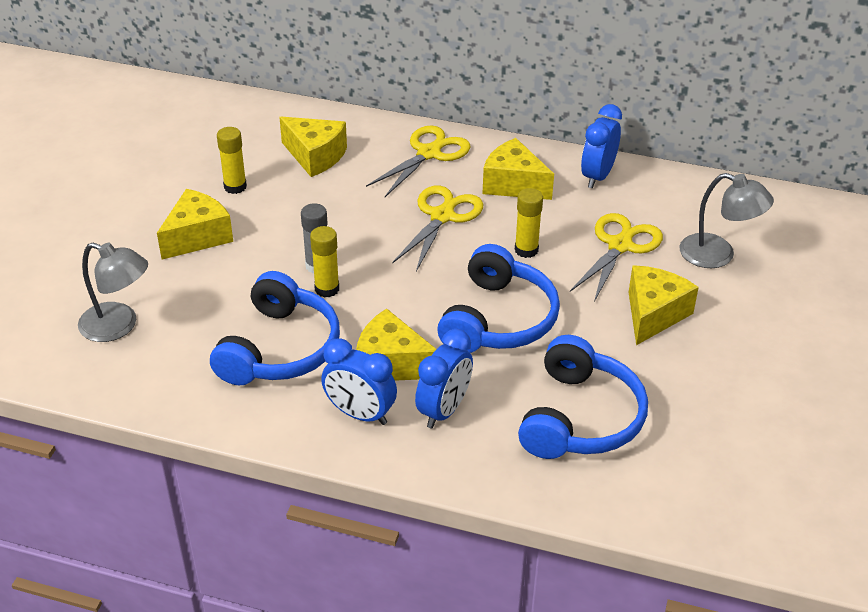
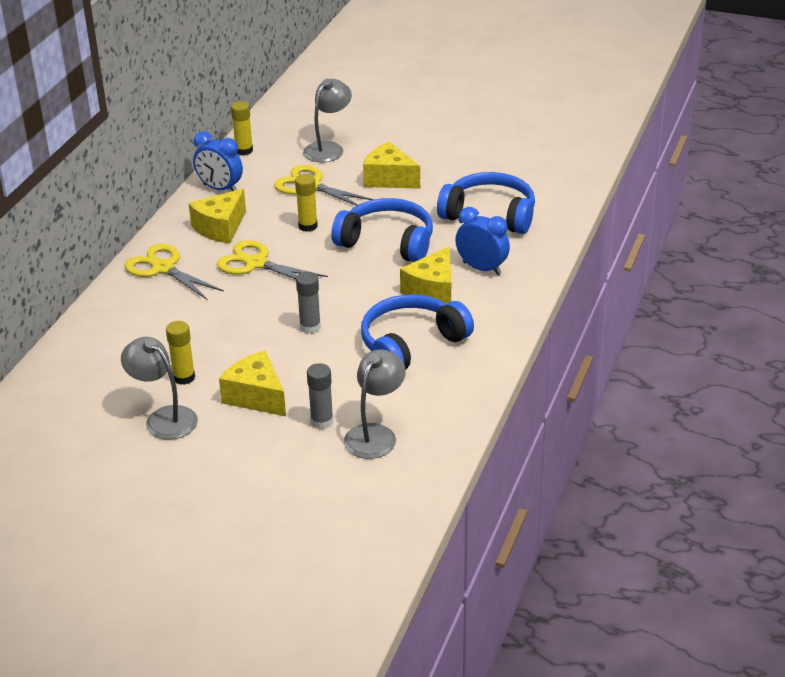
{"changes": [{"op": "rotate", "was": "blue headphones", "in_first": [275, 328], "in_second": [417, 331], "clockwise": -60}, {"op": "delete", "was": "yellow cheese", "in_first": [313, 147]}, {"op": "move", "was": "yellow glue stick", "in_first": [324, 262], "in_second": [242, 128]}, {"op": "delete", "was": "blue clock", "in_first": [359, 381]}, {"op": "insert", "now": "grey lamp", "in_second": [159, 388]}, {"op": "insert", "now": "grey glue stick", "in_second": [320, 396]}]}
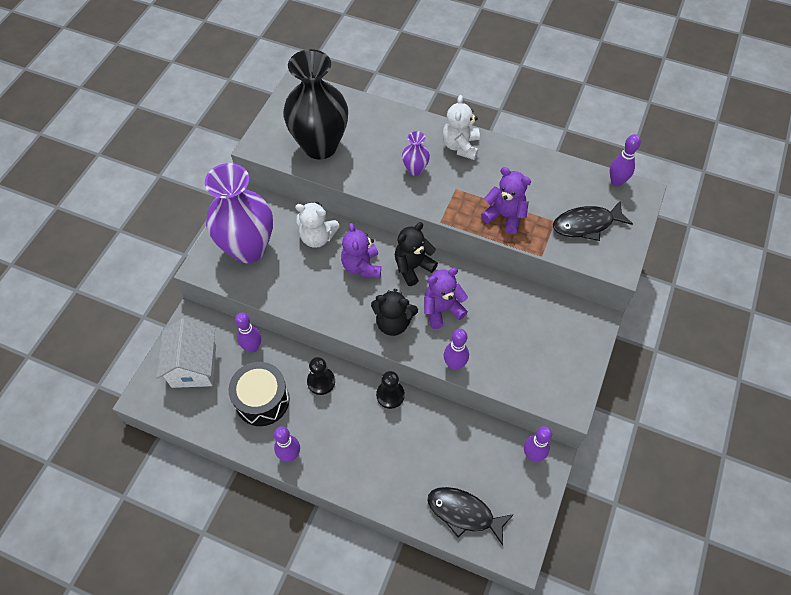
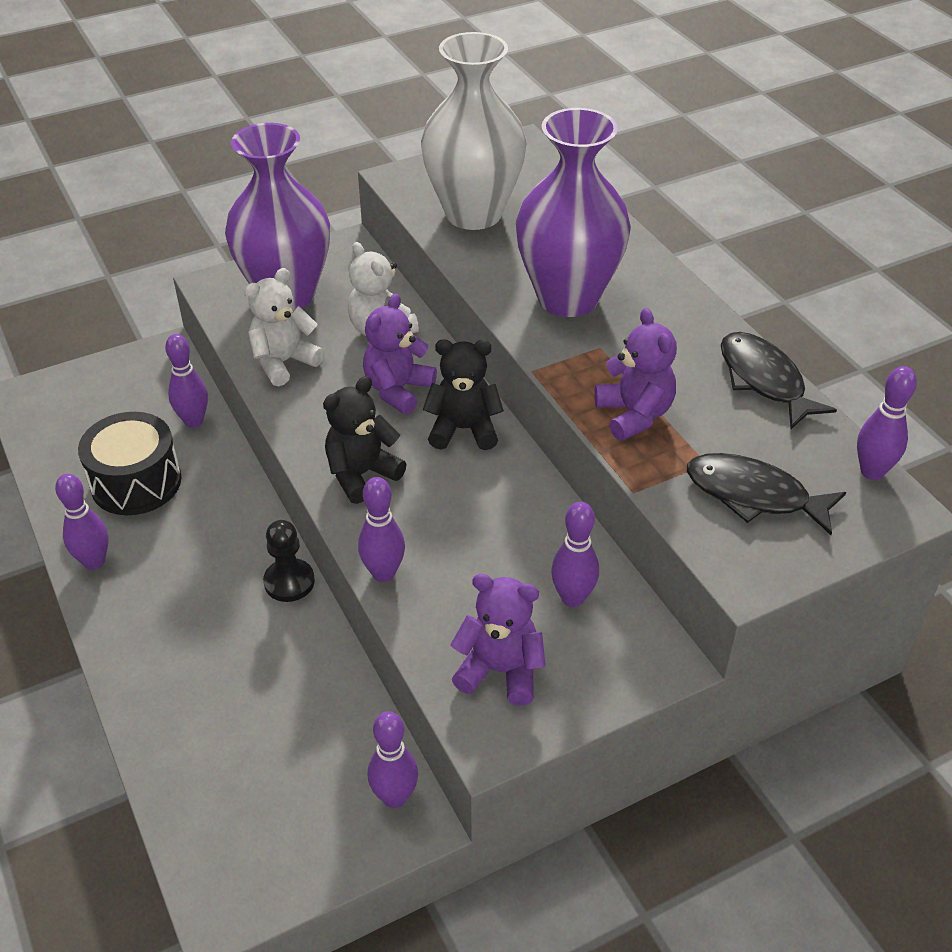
{"changes": [{"op": "delete", "was": "white house", "in_first": [186, 353]}, {"op": "recolor", "was": "black vase", "now": "white vase", "in_first": [315, 104], "in_second": [473, 131]}, {"op": "delete", "was": "black pawn", "in_first": [321, 376]}, {"op": "rotate", "was": "black teddy bear", "in_first": [394, 312], "in_second": [365, 440], "clockwise": 90}, {"op": "resize", "was": "purple vase", "in_first": [416, 153], "in_second": [573, 212], "ratio": 2.3}, {"op": "move", "was": "purple teddy bear", "in_first": [446, 298], "in_second": [498, 640]}, {"op": "move", "was": "black fish", "in_first": [471, 516], "in_second": [779, 380]}, {"op": "move", "was": "white teddy bear", "in_first": [461, 127], "in_second": [284, 327]}, {"op": "insert", "now": "purple bowling pin", "in_second": [575, 554]}]}
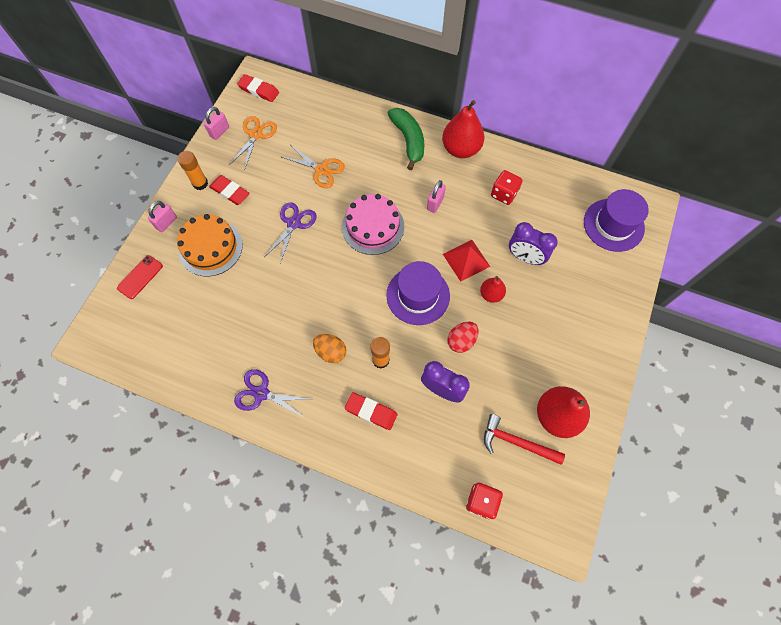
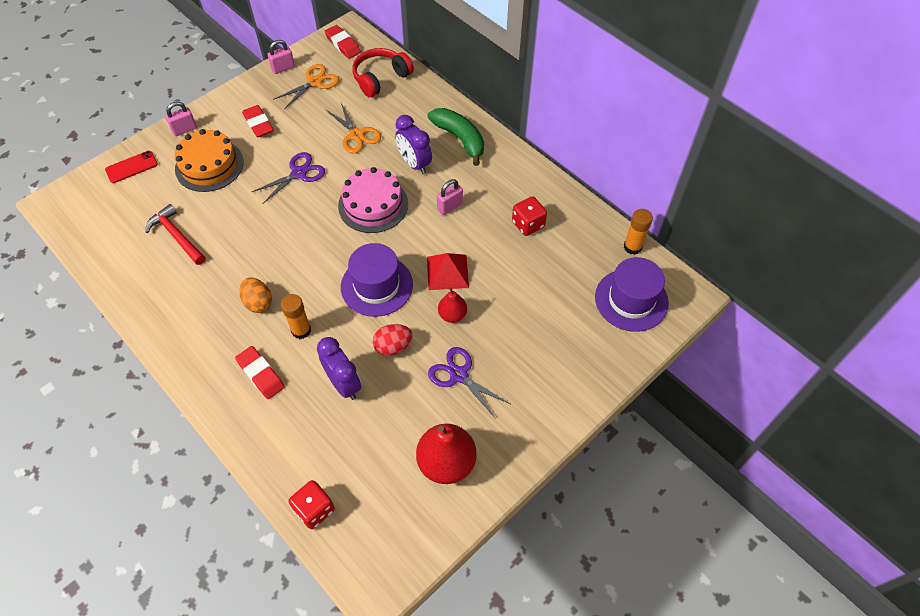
{"changes": [{"op": "move", "was": "orange glue stick", "in_first": [193, 170], "in_second": [638, 232]}, {"op": "move", "was": "purple scissors", "in_first": [273, 393], "in_second": [469, 383]}, {"op": "rotate", "was": "green banana", "in_first": [406, 139], "in_second": [456, 137], "clockwise": -45}, {"op": "delete", "was": "red pear", "in_first": [463, 129]}, {"op": "move", "was": "red hammer", "in_first": [524, 439], "in_second": [175, 234]}, {"op": "move", "was": "purple clock", "in_first": [533, 243], "in_second": [413, 144]}, {"op": "insert", "now": "red headphones", "in_second": [383, 72]}]}
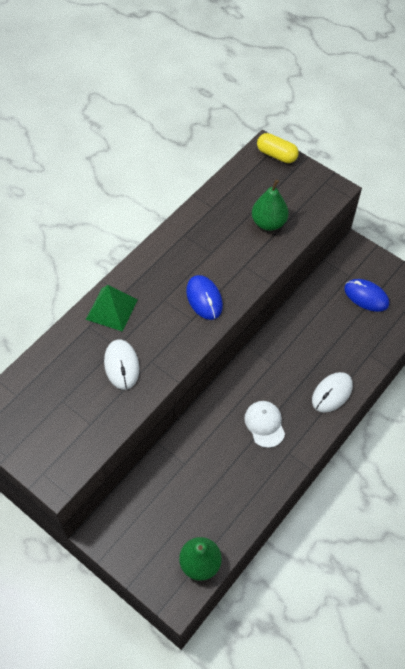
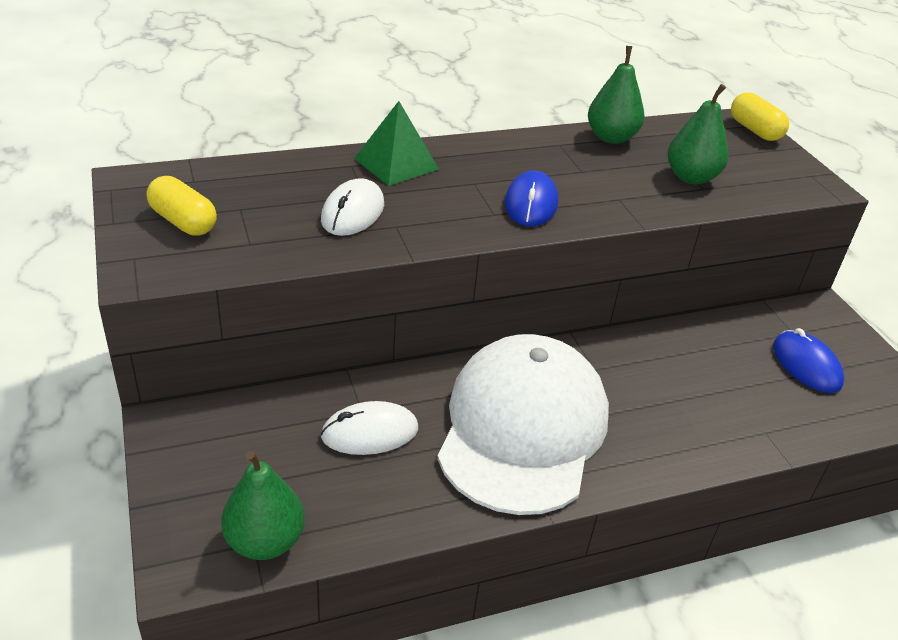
{"changes": [{"op": "resize", "was": "white cap", "in_first": [264, 424], "in_second": [523, 424], "ratio": 2.41}, {"op": "move", "was": "white mouse", "in_first": [332, 392], "in_second": [369, 428]}, {"op": "insert", "now": "yellow capsule", "in_second": [182, 206]}, {"op": "insert", "now": "green pear", "in_second": [616, 95]}]}
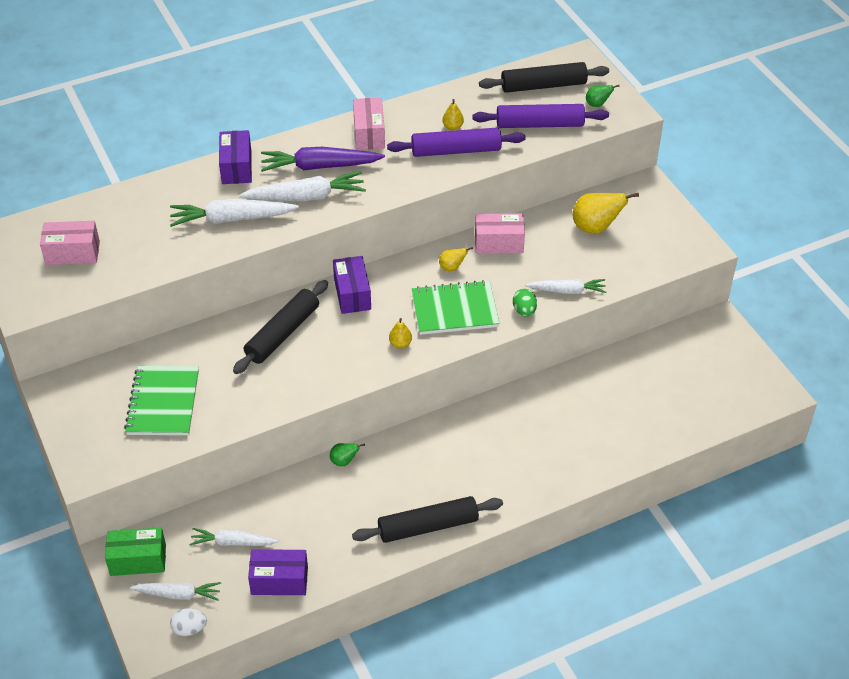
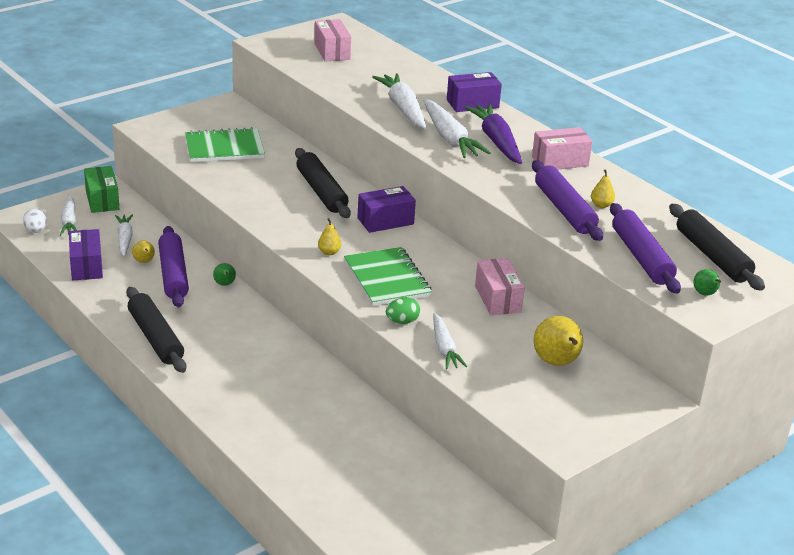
{"changes": [{"op": "rotate", "was": "black rolling pin", "in_first": [280, 327], "in_second": [323, 183], "clockwise": 45}, {"op": "move", "was": "yellow pear", "in_first": [456, 259], "in_second": [143, 252]}, {"op": "insert", "now": "purple rolling pin", "in_second": [173, 266]}]}
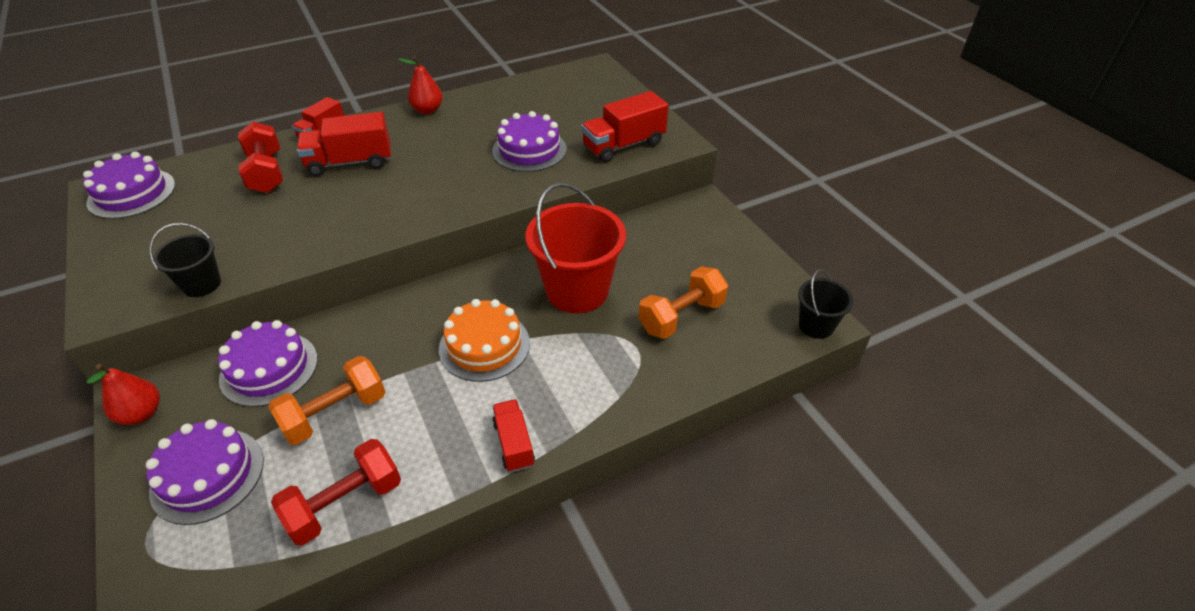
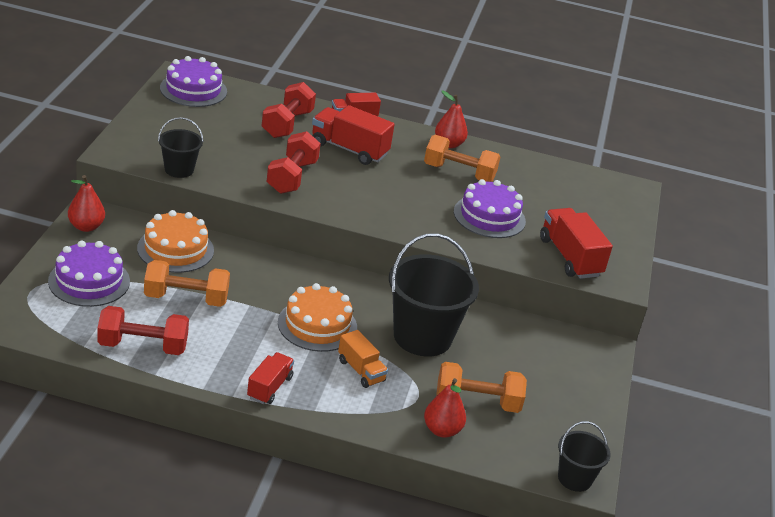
{"changes": [{"op": "recolor", "was": "purple cake", "now": "orange cake", "in_first": [268, 363], "in_second": [175, 241]}, {"op": "recolor", "was": "red bucket", "now": "black bucket", "in_first": [575, 248], "in_second": [434, 295]}, {"op": "rotate", "was": "red truck", "in_first": [624, 126], "in_second": [576, 243], "clockwise": 60}, {"op": "insert", "now": "red dumbbell", "in_second": [293, 162]}, {"op": "insert", "now": "orange truck", "in_second": [363, 359]}, {"op": "insert", "now": "orange dumbbell", "in_second": [462, 158]}, {"op": "insert", "now": "red pear", "in_second": [445, 408]}]}
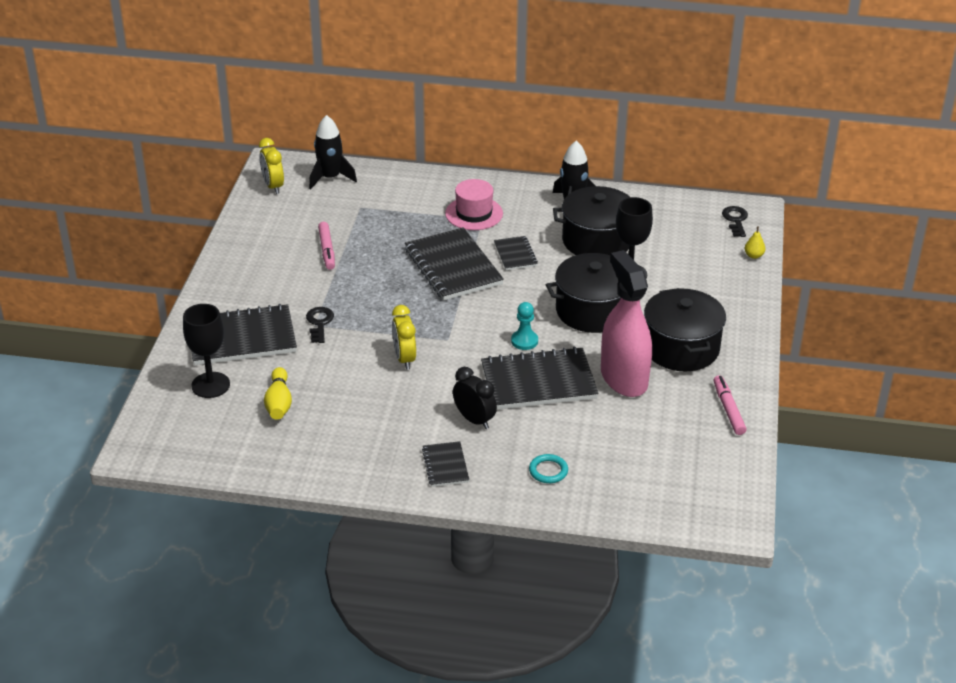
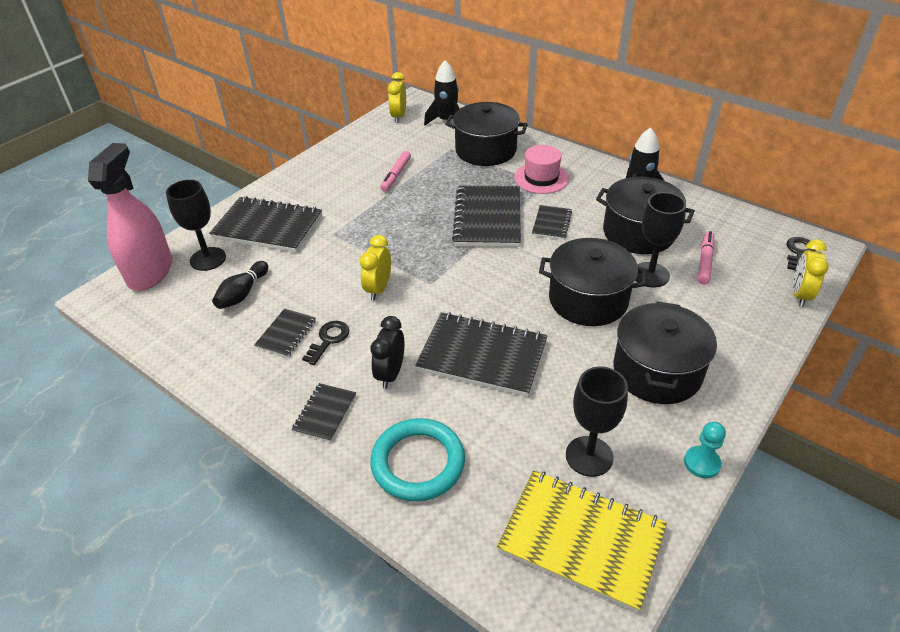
{"changes": [{"op": "recolor", "was": "yellow bowling pin", "now": "black bowling pin", "in_first": [278, 393], "in_second": [240, 285]}, {"op": "move", "was": "black key", "in_first": [320, 325], "in_second": [325, 343]}, {"op": "rotate", "was": "black clock", "in_first": [475, 398], "in_second": [387, 352], "clockwise": -150}, {"op": "move", "was": "turquoise pawn", "in_first": [524, 326], "in_second": [705, 450]}, {"op": "resize", "was": "turquoise ring", "in_first": [548, 468], "in_second": [417, 459], "ratio": 2.06}, {"op": "move", "was": "pink spray bottle", "in_first": [626, 323], "in_second": [130, 217]}, {"op": "move", "was": "pink marker", "in_first": [730, 405], "in_second": [706, 258]}, {"op": "replace", "was": "yellow pear", "now": "yellow clock", "in_first": [755, 242], "in_second": [811, 273]}, {"op": "insert", "now": "black notebook", "in_second": [285, 332]}, {"op": "insert", "now": "black pot", "in_second": [486, 134]}, {"op": "insert", "now": "yellow notebook", "in_second": [582, 541]}, {"op": "insert", "now": "black goblet", "in_second": [597, 422]}]}
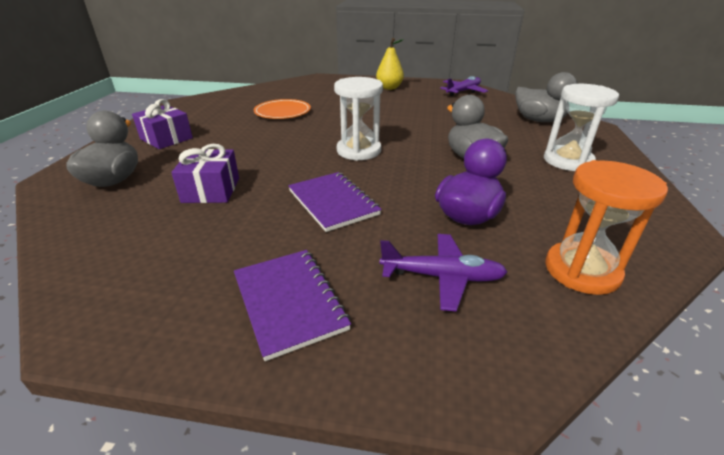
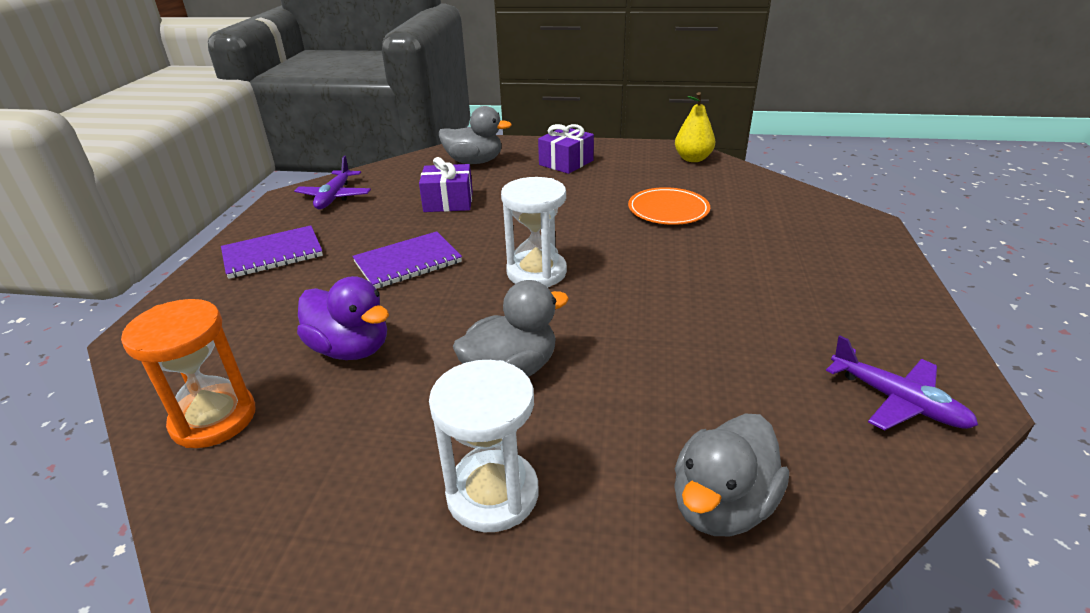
{"changes": [{"op": "move", "was": "yellow pear", "in_first": [390, 64], "in_second": [695, 127]}, {"op": "move", "was": "purple plane", "in_first": [443, 273], "in_second": [332, 182]}]}
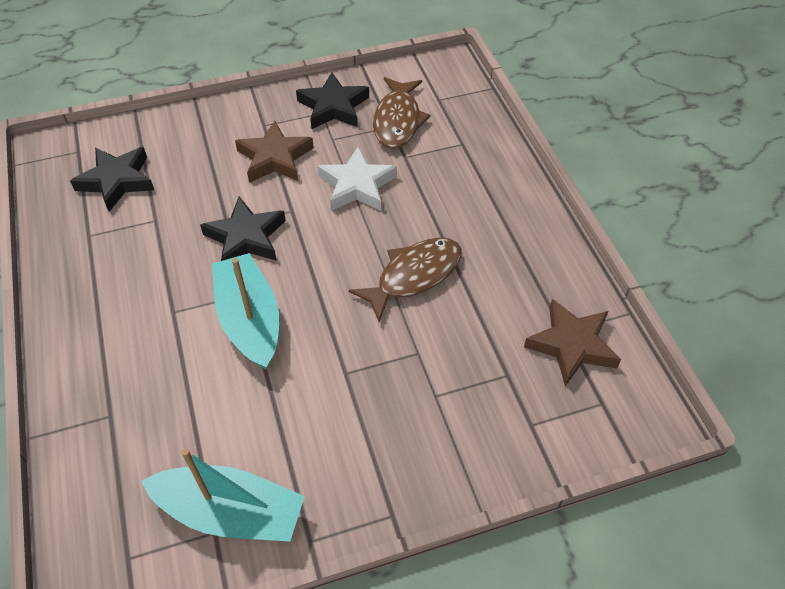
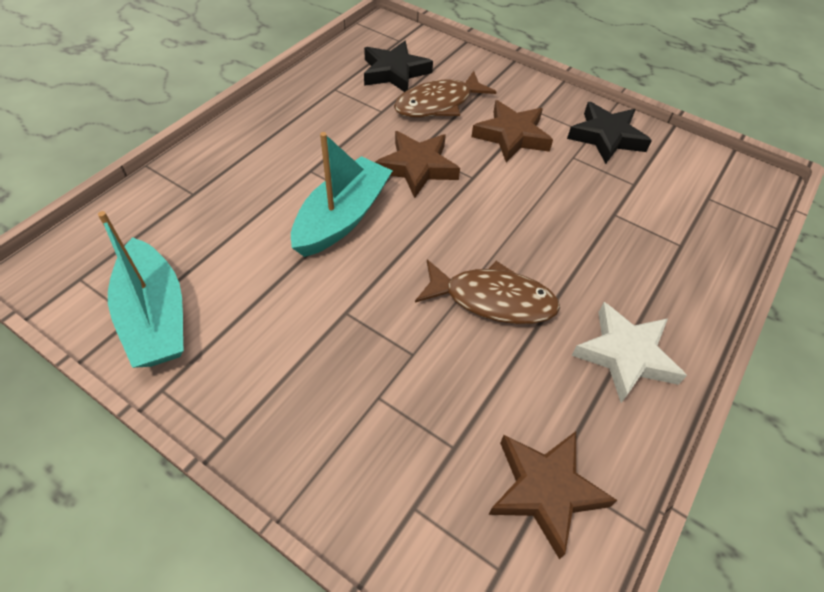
{"changes": [{"op": "recolor", "was": "black star", "now": "brown star", "in_first": [243, 228], "in_second": [417, 164]}, {"op": "move", "was": "white star", "in_first": [357, 179], "in_second": [629, 352]}, {"op": "move", "was": "brown fish", "in_first": [401, 113], "in_second": [445, 94]}]}
